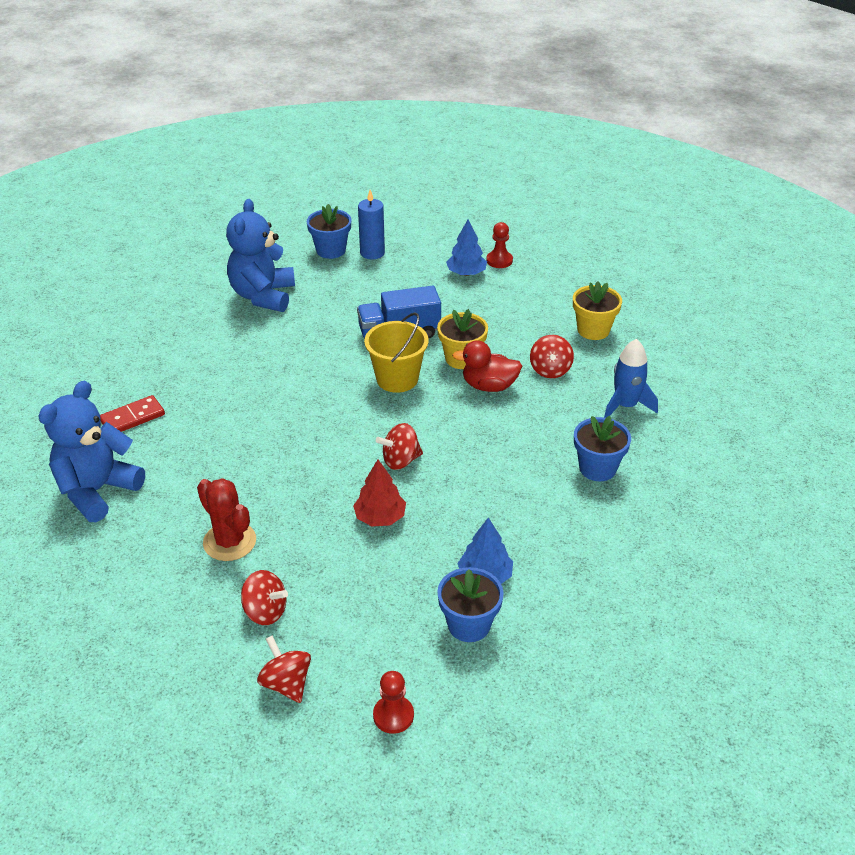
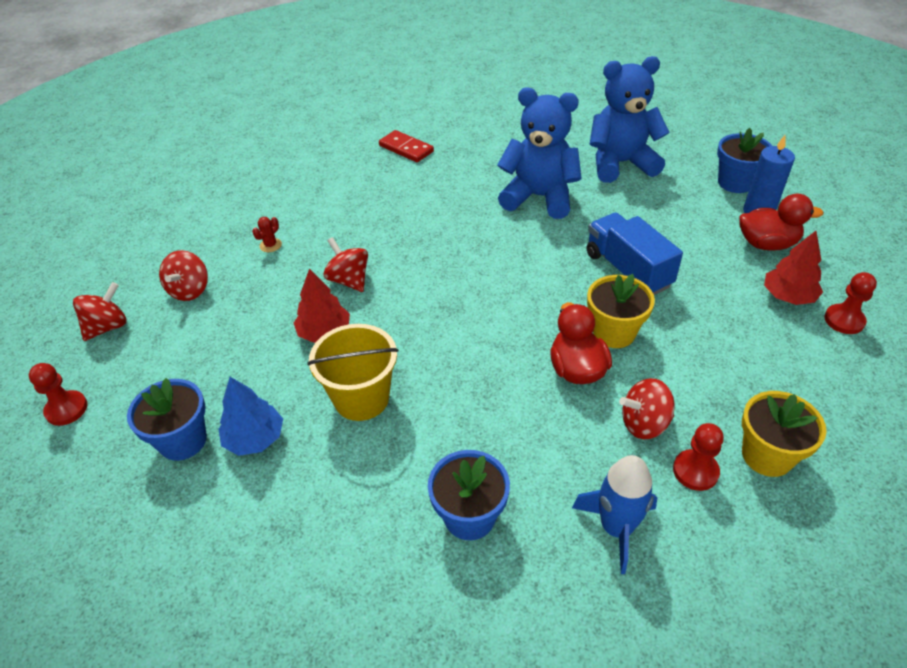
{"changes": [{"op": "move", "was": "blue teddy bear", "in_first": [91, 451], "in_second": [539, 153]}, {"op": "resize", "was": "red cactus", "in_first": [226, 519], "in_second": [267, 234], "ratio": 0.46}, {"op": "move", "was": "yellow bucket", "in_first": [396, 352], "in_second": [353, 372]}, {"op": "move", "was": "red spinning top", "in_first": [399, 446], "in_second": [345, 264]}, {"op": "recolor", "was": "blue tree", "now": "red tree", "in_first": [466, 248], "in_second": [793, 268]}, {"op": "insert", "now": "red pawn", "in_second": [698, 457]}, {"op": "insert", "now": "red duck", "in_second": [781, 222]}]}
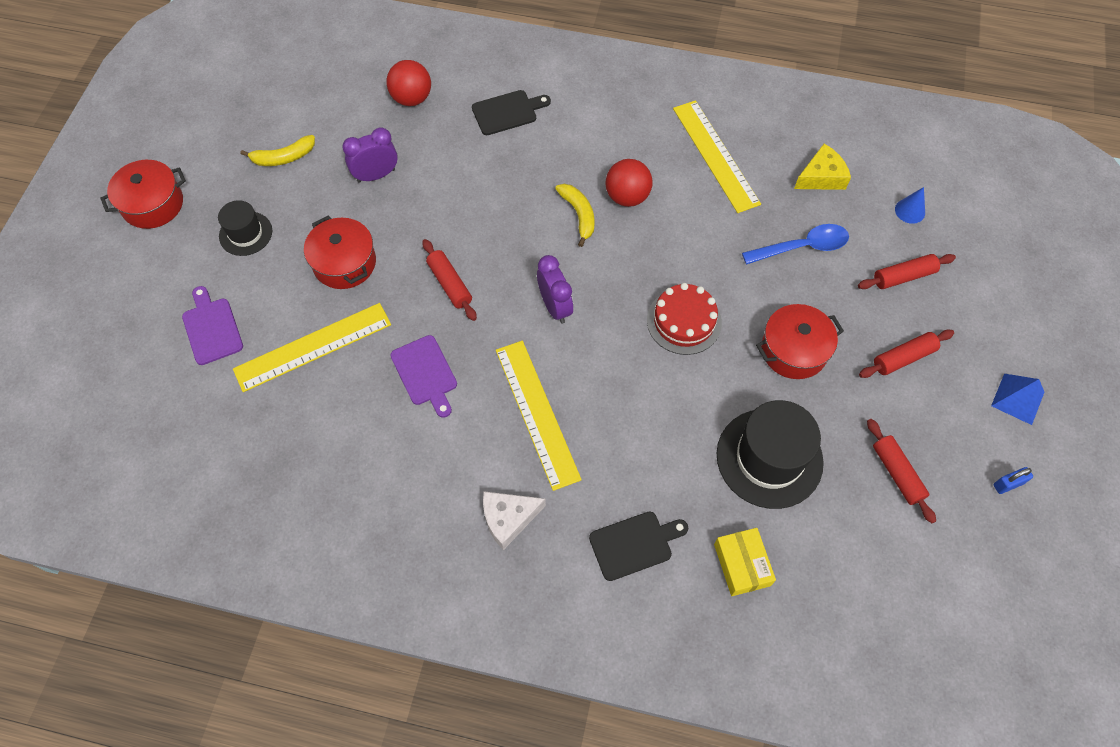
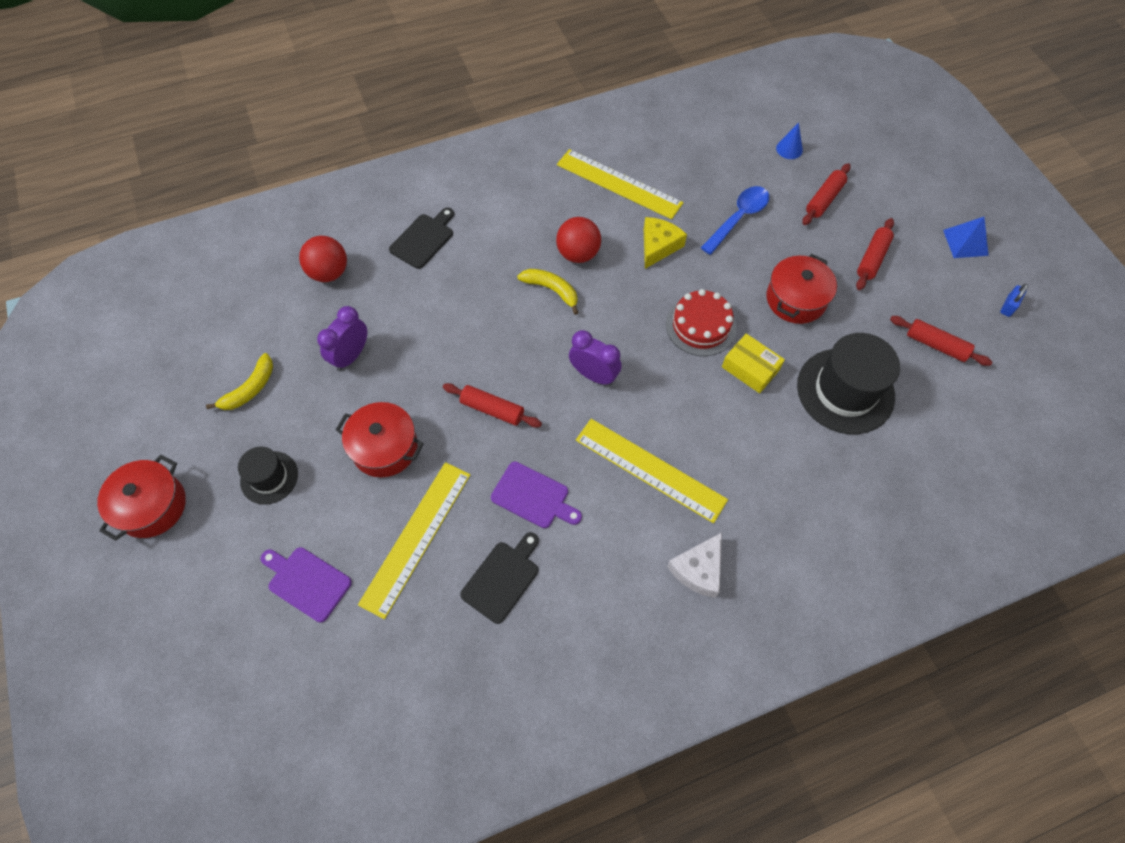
{"changes": [{"op": "move", "was": "black cutting board", "in_first": [638, 546], "in_second": [499, 578]}, {"op": "move", "was": "yellow box", "in_first": [745, 562], "in_second": [753, 363]}, {"op": "move", "was": "yellow cheese", "in_first": [822, 167], "in_second": [665, 243]}]}
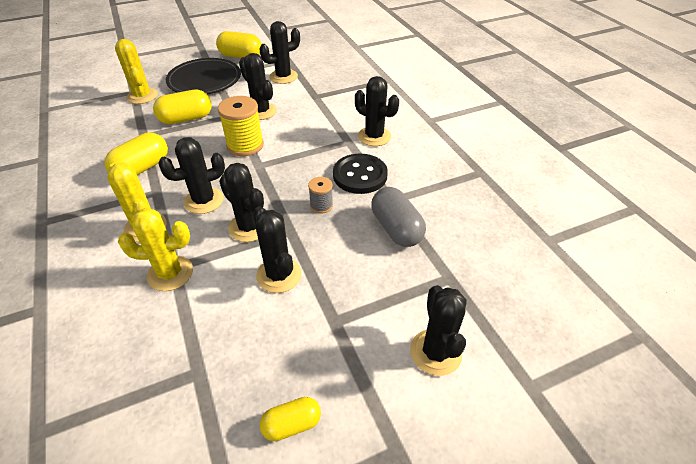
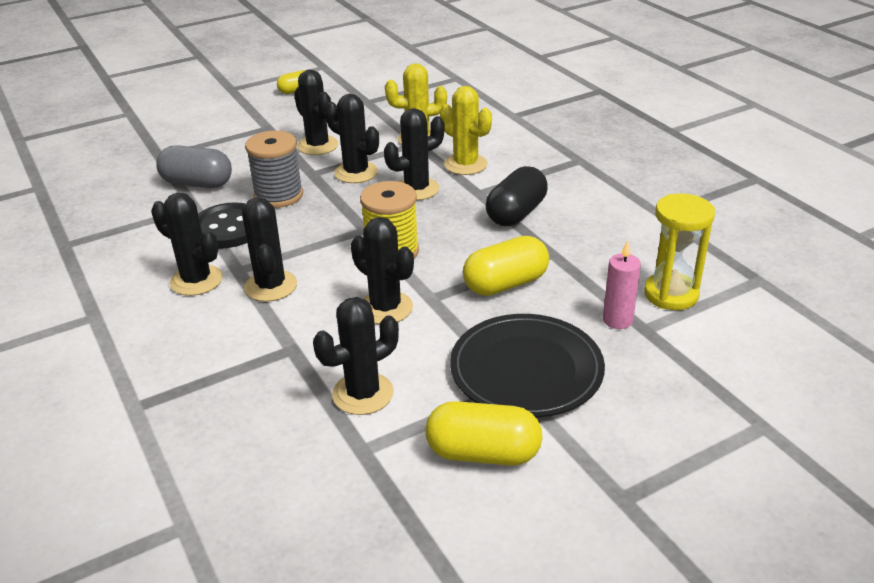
{"changes": [{"op": "recolor", "was": "yellow capsule", "now": "black capsule", "in_first": [136, 153], "in_second": [517, 196]}, {"op": "replace", "was": "yellow cactus", "now": "pink candle", "in_first": [136, 71], "in_second": [622, 284]}, {"op": "resize", "was": "grey spool", "in_first": [320, 195], "in_second": [274, 169], "ratio": 1.82}, {"op": "rotate", "was": "grey capsule", "in_first": [398, 217], "in_second": [194, 166], "clockwise": -45}, {"op": "move", "was": "black cactus", "in_first": [438, 330], "in_second": [269, 249]}, {"op": "insert", "now": "yellow hourglass", "in_second": [679, 251]}]}
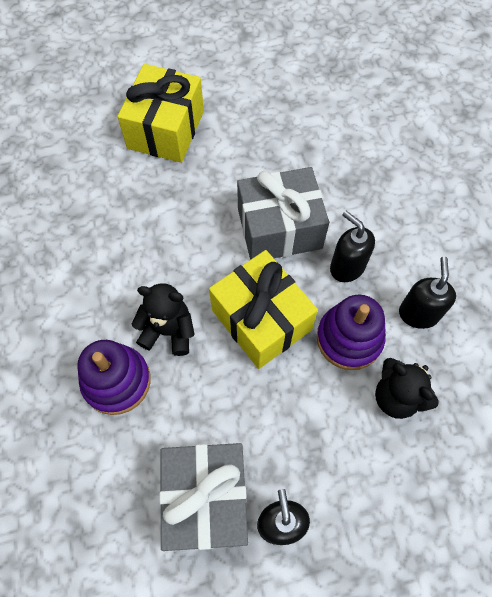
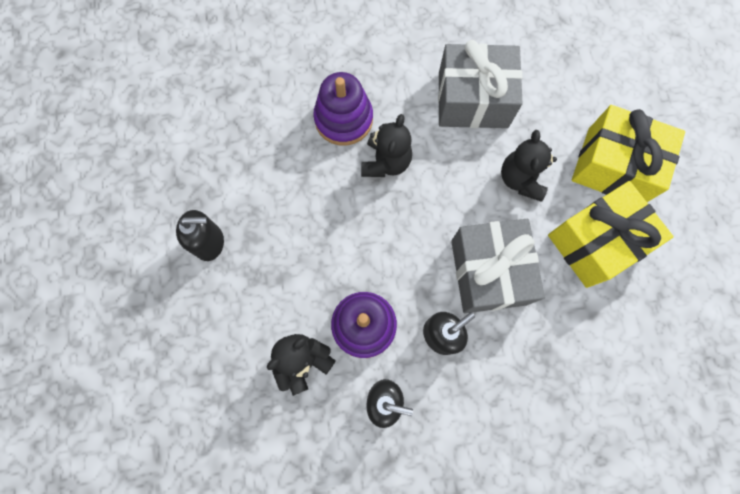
{"changes": [{"op": "move", "was": "grey gift", "in_first": [203, 497], "in_second": [480, 84]}, {"op": "move", "was": "yellow gift", "in_first": [263, 309], "in_second": [611, 234]}, {"op": "insert", "now": "black teddy bear", "in_second": [529, 166]}]}
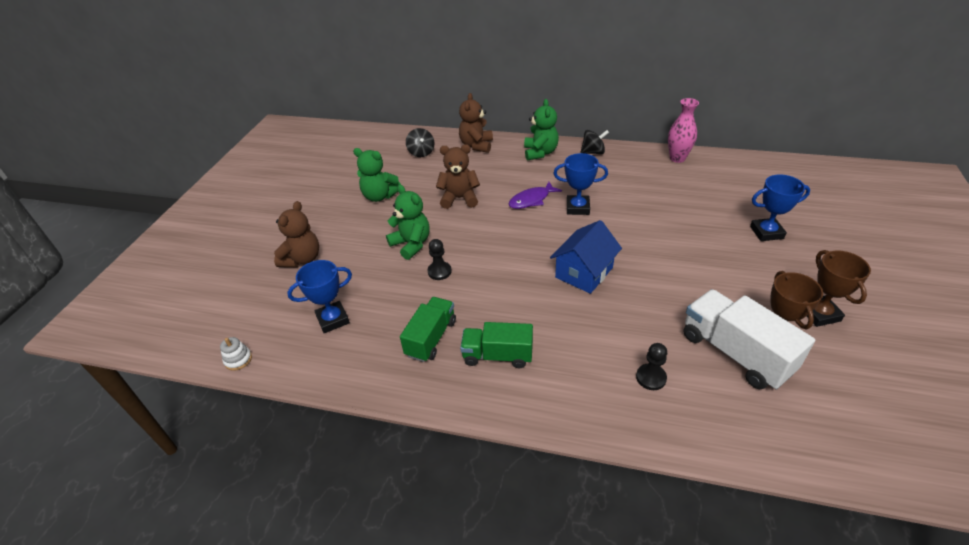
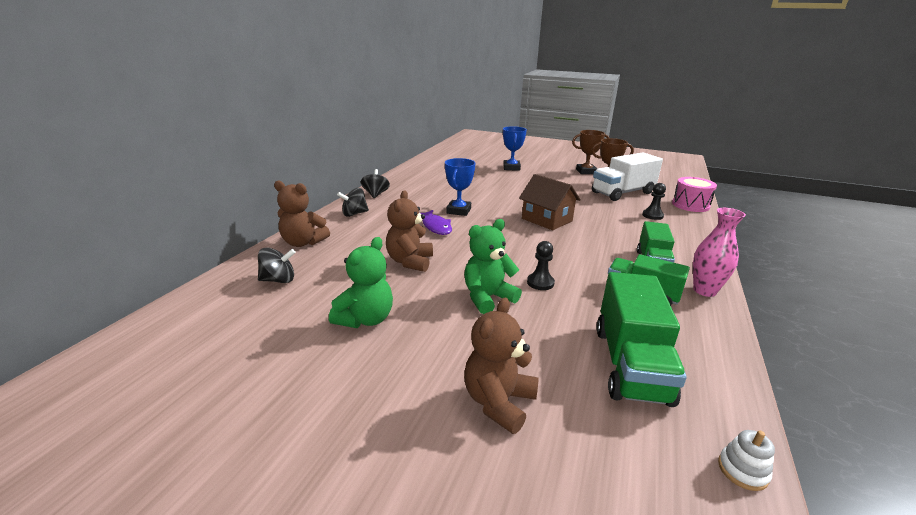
{"changes": [{"op": "rotate", "was": "brown teddy bear", "in_first": [296, 234], "in_second": [501, 365], "clockwise": -90}, {"op": "replace", "was": "blue trophy", "now": "green truck", "in_first": [319, 296], "in_second": [641, 339]}, {"op": "replace", "was": "green teddy bear", "now": "black spinning top", "in_first": [541, 130], "in_second": [353, 202]}, {"op": "recolor", "was": "blue house", "now": "brown house", "in_first": [586, 257], "in_second": [550, 202]}, {"op": "move", "was": "pink vase", "in_first": [683, 130], "in_second": [719, 252]}, {"op": "insert", "now": "pink drum", "in_second": [694, 194]}]}
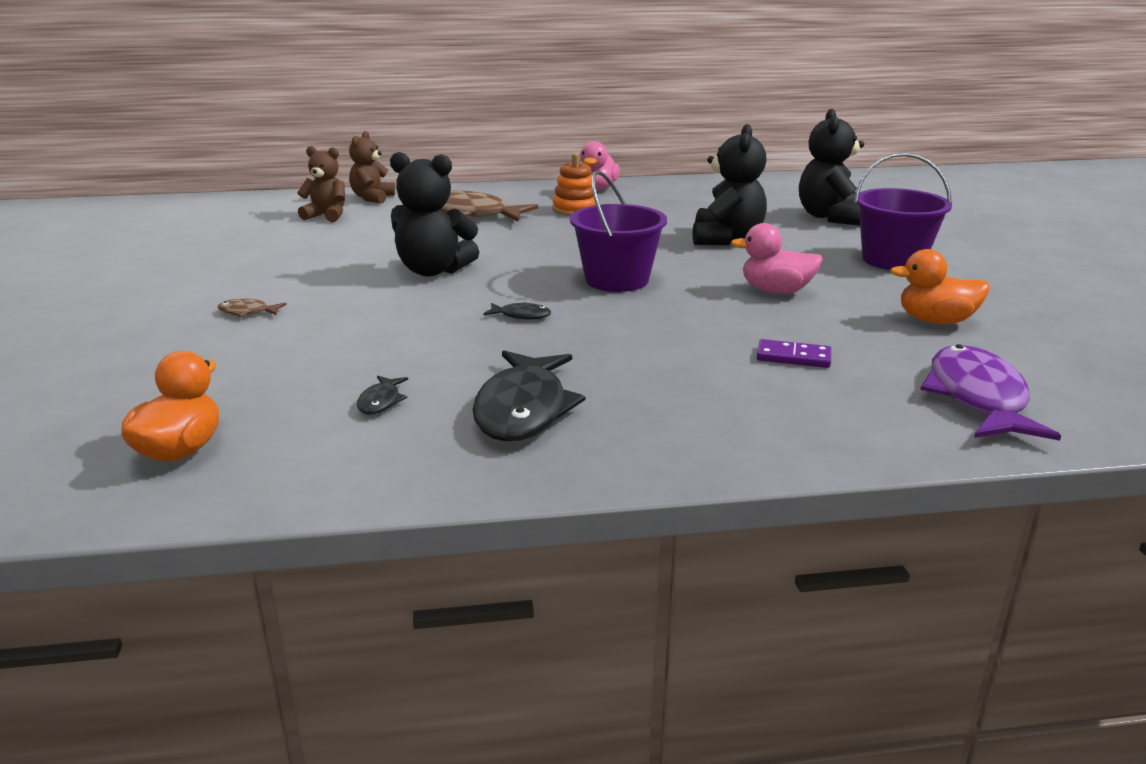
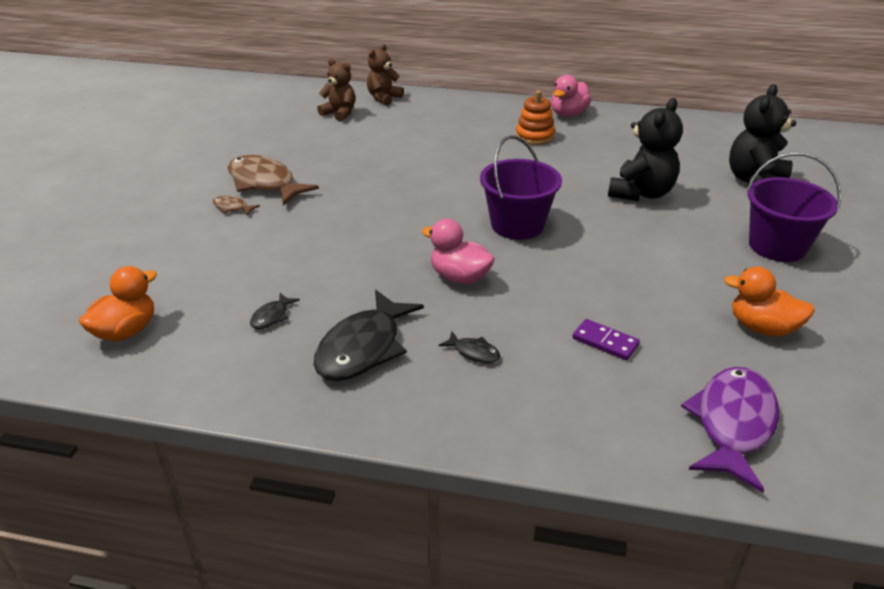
{"changes": [{"op": "delete", "was": "black teddy bear", "in_first": [434, 214]}, {"op": "move", "was": "brown fish", "in_first": [490, 206], "in_second": [273, 180]}, {"op": "move", "was": "black fish", "in_first": [517, 311], "in_second": [469, 347]}, {"op": "move", "was": "pink duck", "in_first": [777, 258], "in_second": [458, 251]}]}
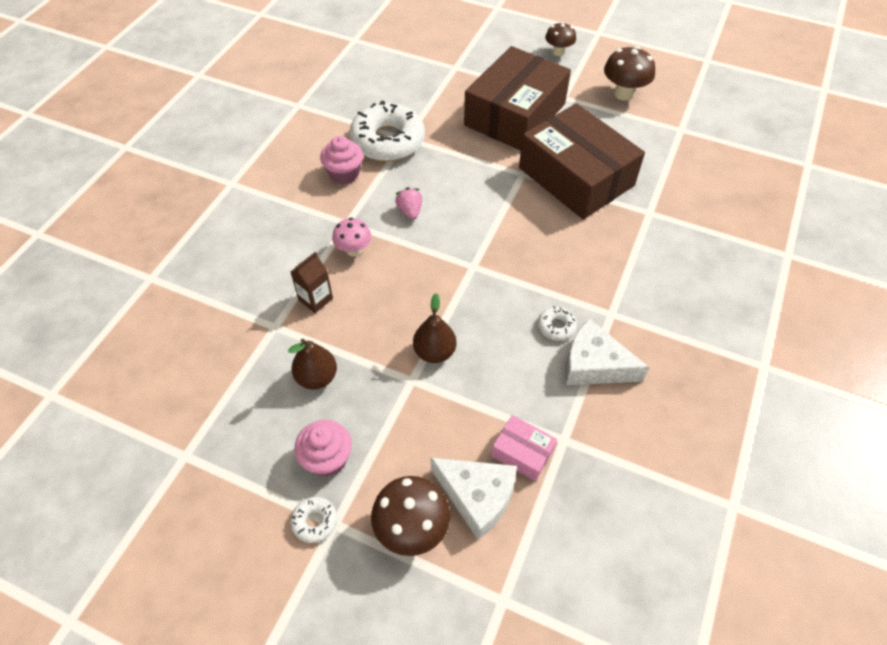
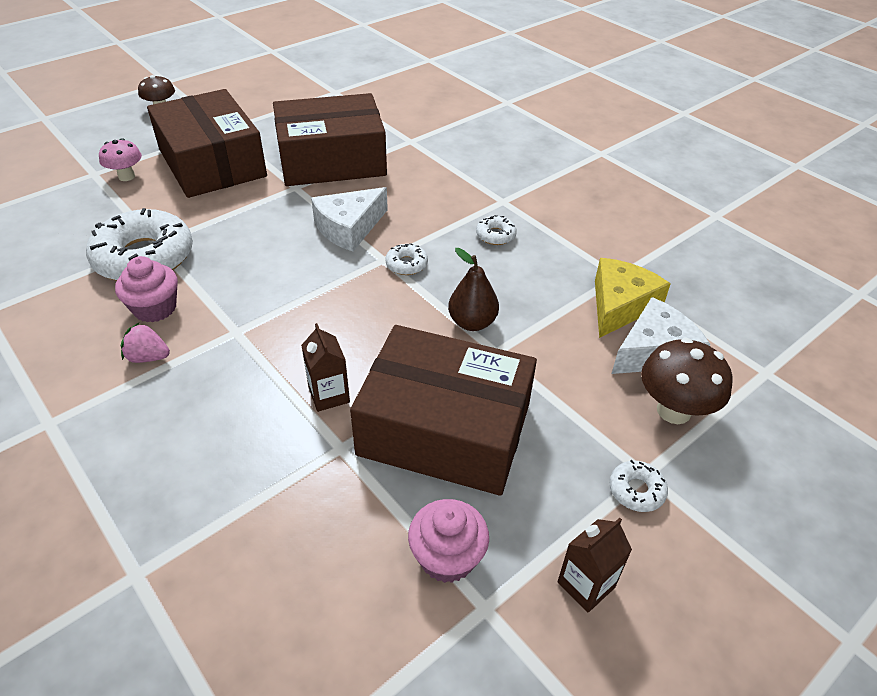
{"changes": [{"op": "replace", "was": "brown pear", "now": "brown box", "in_first": [312, 364], "in_second": [443, 410]}, {"op": "move", "was": "pink cupcake", "in_first": [323, 448], "in_second": [448, 541]}, {"op": "move", "was": "pink mushroom", "in_first": [351, 237], "in_second": [120, 159]}, {"op": "move", "was": "pink strawberry", "in_first": [408, 203], "in_second": [145, 343]}, {"op": "replace", "was": "pink box", "now": "yellow cheese", "in_first": [524, 448], "in_second": [633, 298]}, {"op": "move", "was": "white cheese", "in_first": [607, 352], "in_second": [349, 219]}, {"op": "delete", "was": "brown mushroom", "in_first": [629, 73]}, {"op": "insert", "now": "white donut", "in_second": [406, 259]}, {"op": "insert", "now": "brown carton", "in_second": [595, 565]}]}
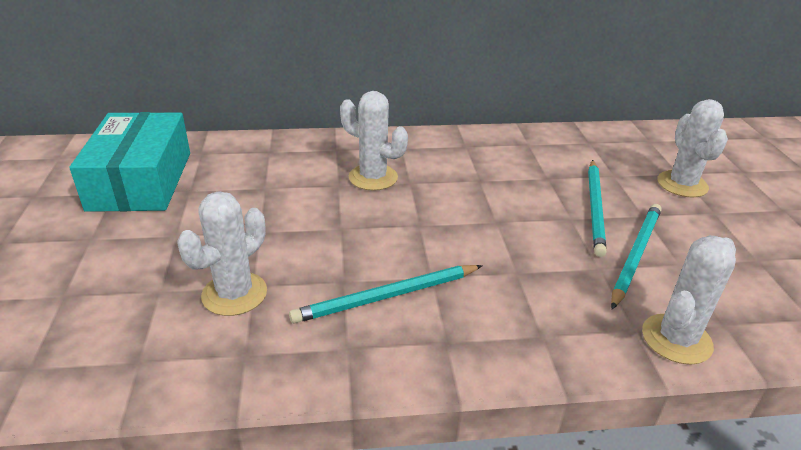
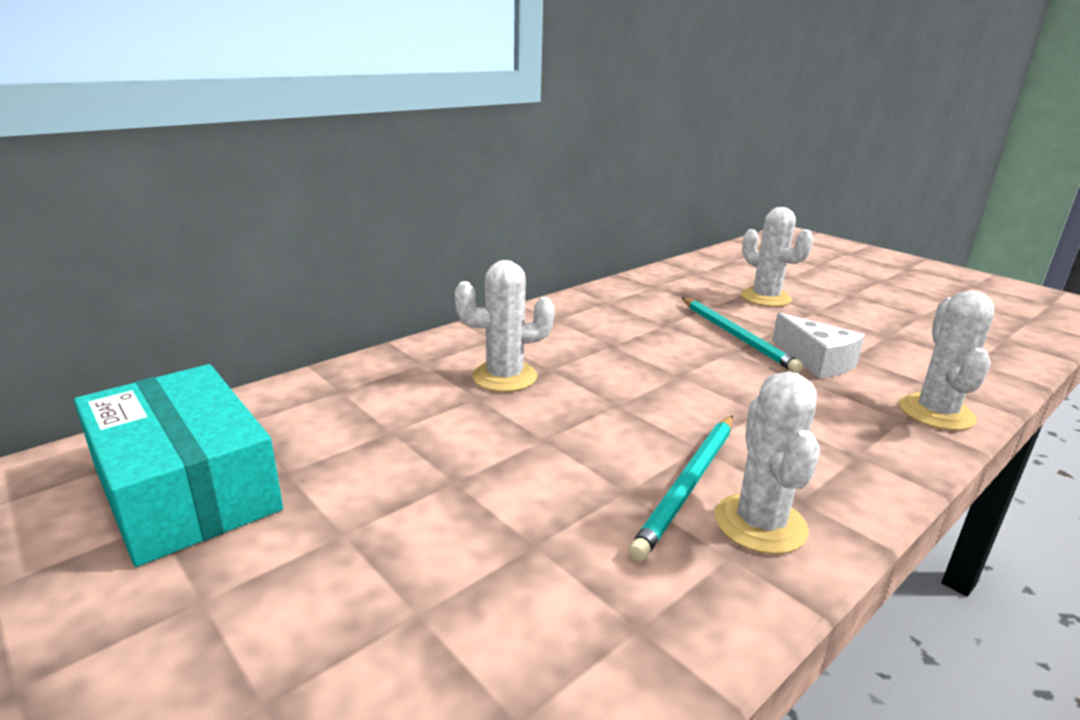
{"changes": [{"op": "move", "was": "white cactus", "in_first": [222, 253], "in_second": [767, 462]}, {"op": "replace", "was": "turquoise pencil", "now": "white cheese", "in_first": [636, 256], "in_second": [818, 345]}]}
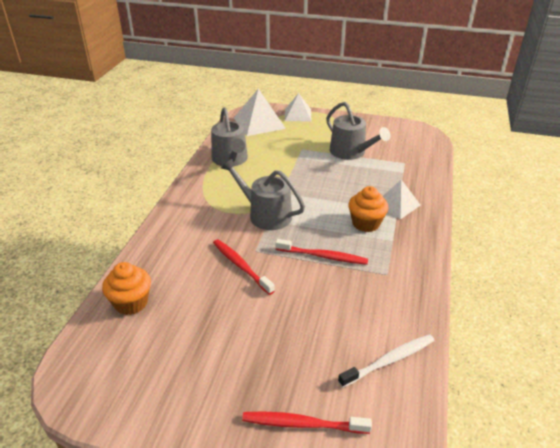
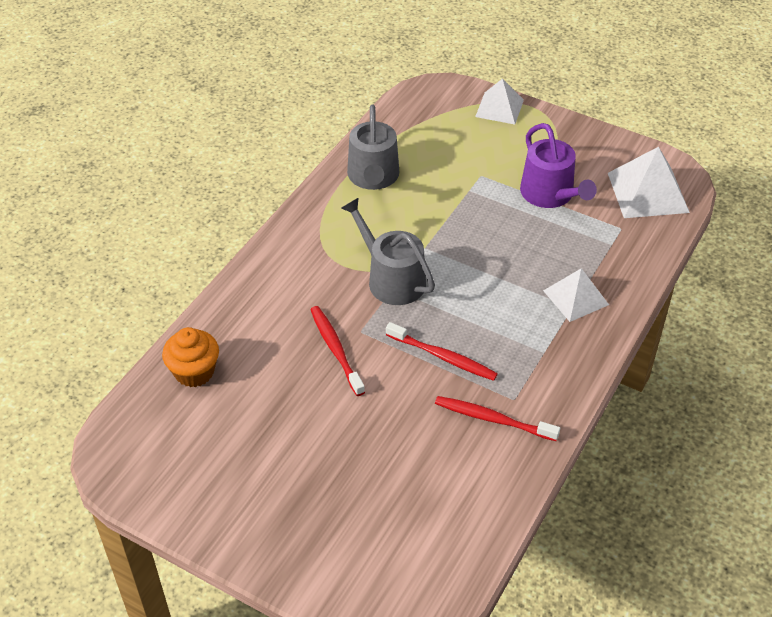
{"changes": [{"op": "move", "was": "white pyramid", "in_first": [260, 112], "in_second": [649, 182]}, {"op": "move", "was": "red toothbrush", "in_first": [307, 423], "in_second": [497, 418]}, {"op": "recolor", "was": "grey watering can", "now": "purple watering can", "in_first": [358, 131], "in_second": [558, 165]}, {"op": "delete", "was": "white toothbrush", "in_first": [386, 361]}, {"op": "delete", "was": "orange cupcake", "in_first": [368, 209]}]}
